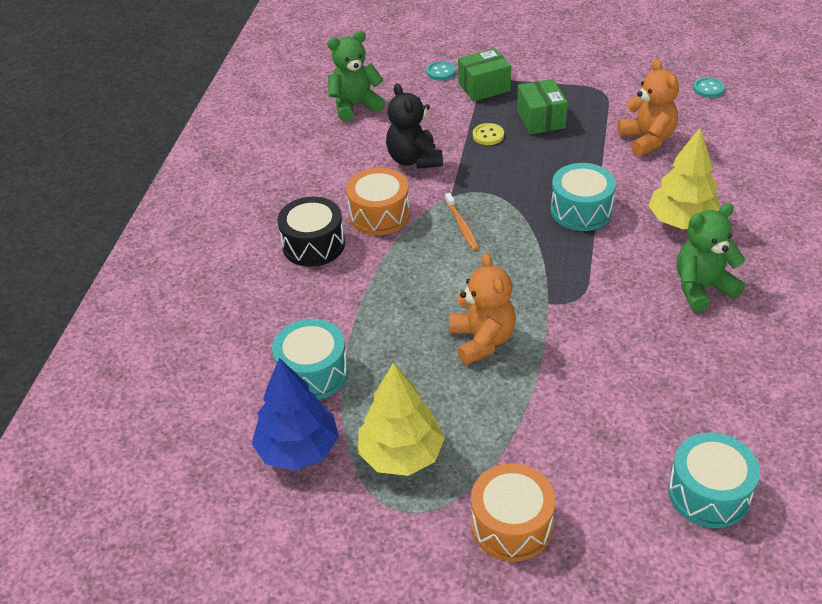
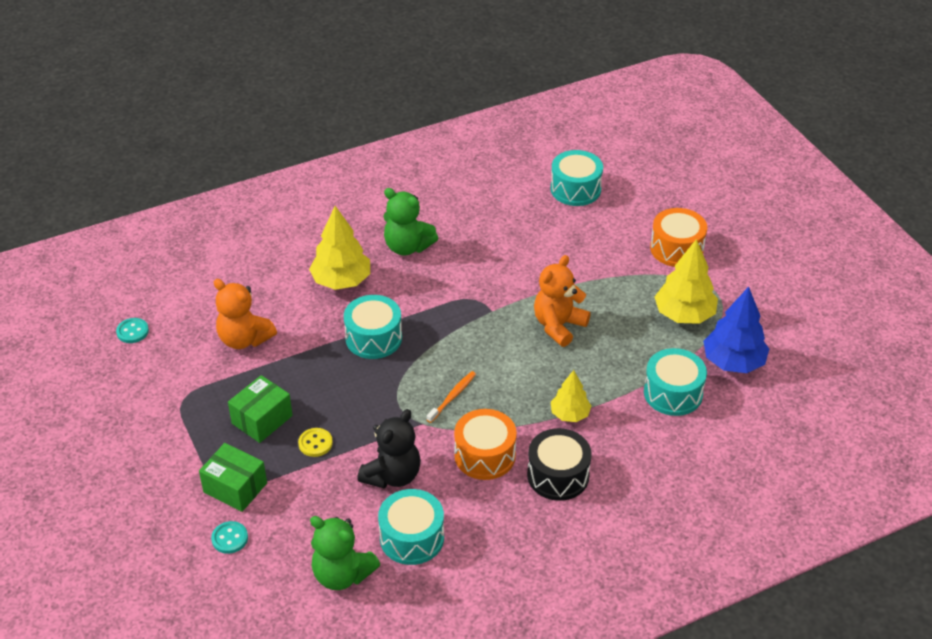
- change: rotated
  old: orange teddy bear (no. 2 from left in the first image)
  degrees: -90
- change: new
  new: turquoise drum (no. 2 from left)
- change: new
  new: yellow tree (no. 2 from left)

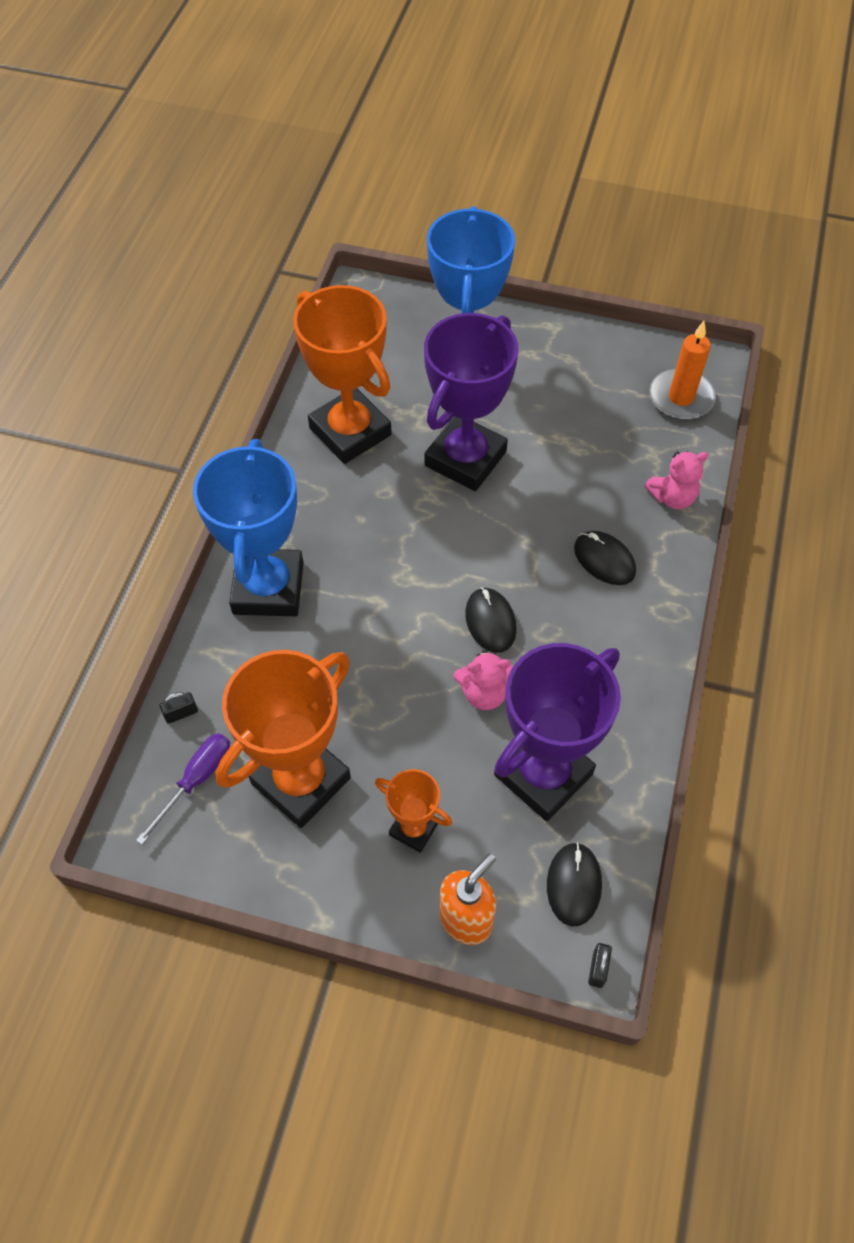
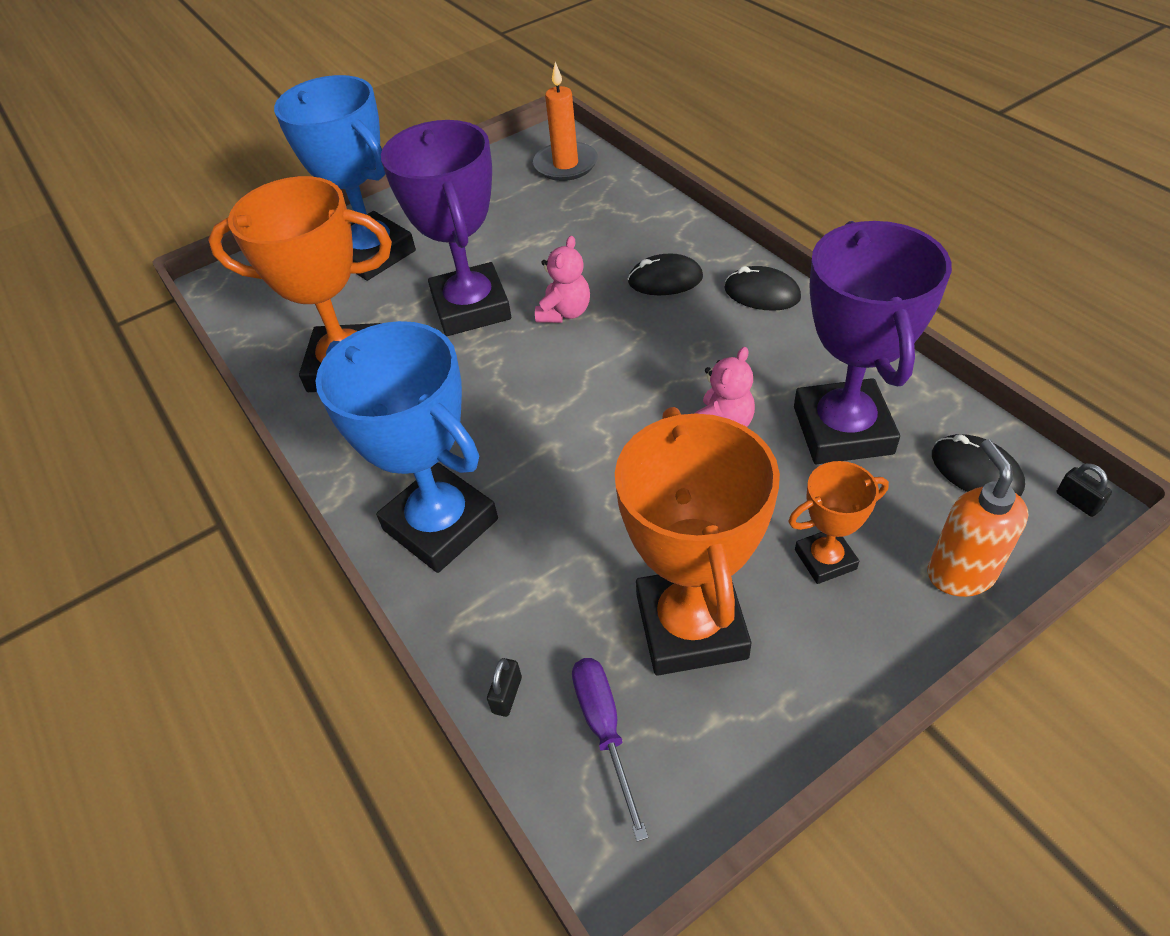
- change: shifted
  old: pink teddy bear (no. 2 from left in the first image)
  new: pink teddy bear (no. 1 from left)
- change: shifted
  old: black mouse (no. 1 from left in the first image)
  new: black mouse (no. 2 from left)

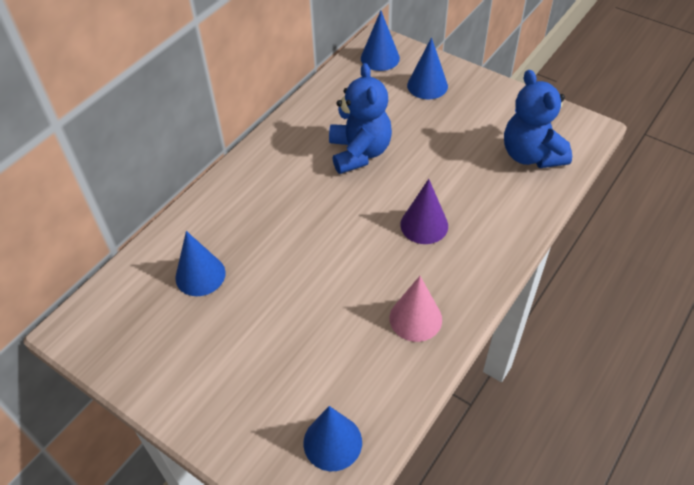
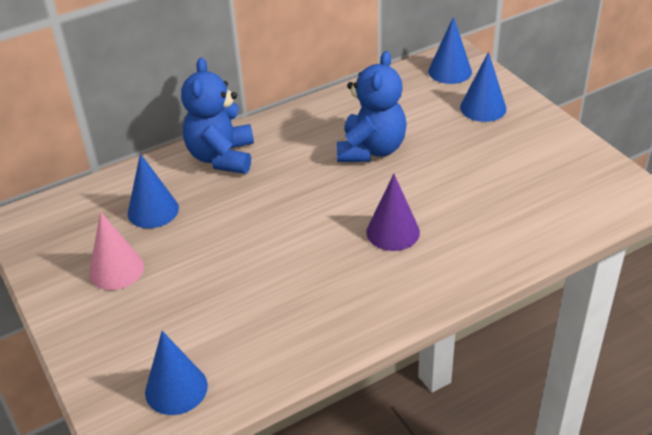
- change: shifted
  old: pink cone
- change: shifted
  old: blue teddy bear (no. 2 from left in the first image)
  new: blue teddy bear (no. 1 from left)

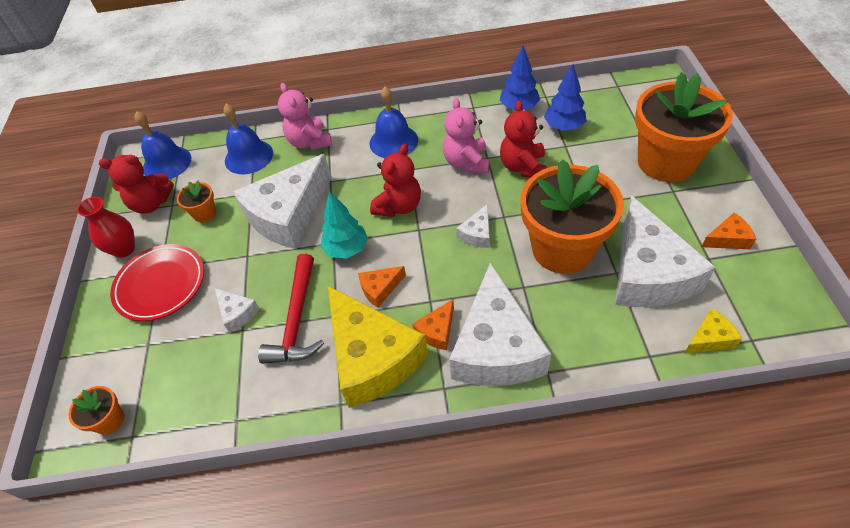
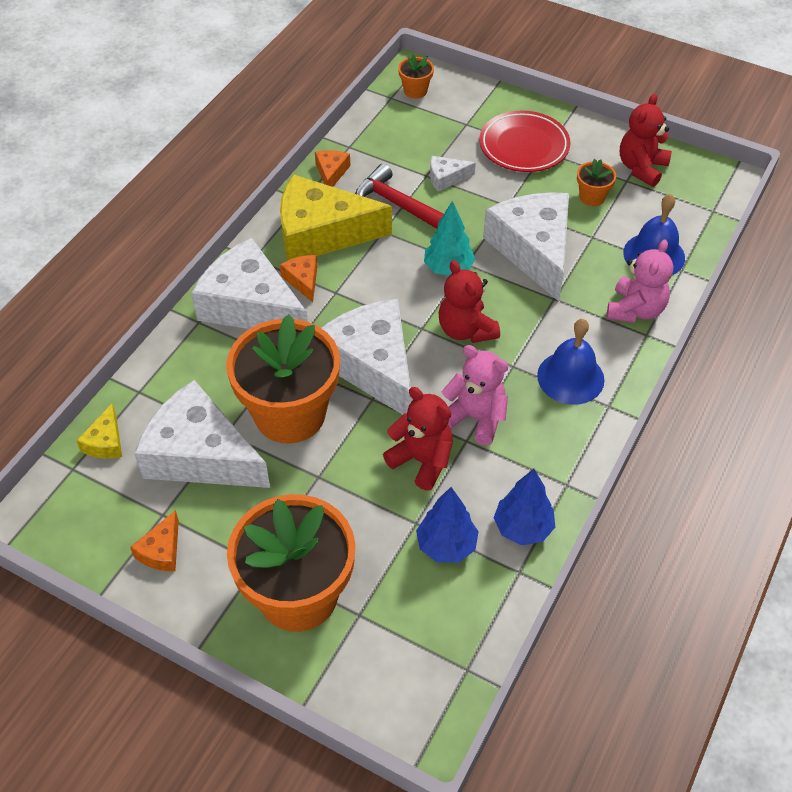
- change: shifted
  old: orange cheese (no. 1 from left in the first image)
  new: orange cheese (no. 3 from left)
- change: scaled
  old: white cheese (no. 3 from left)
  factor: 2.33
- change: rotated
  old: pink teddy bear (no. 1 from left in the first image)
  degrees: 105
- change: gone
  old: red vase
- change: gone
  old: blue bell (no. 1 from left)

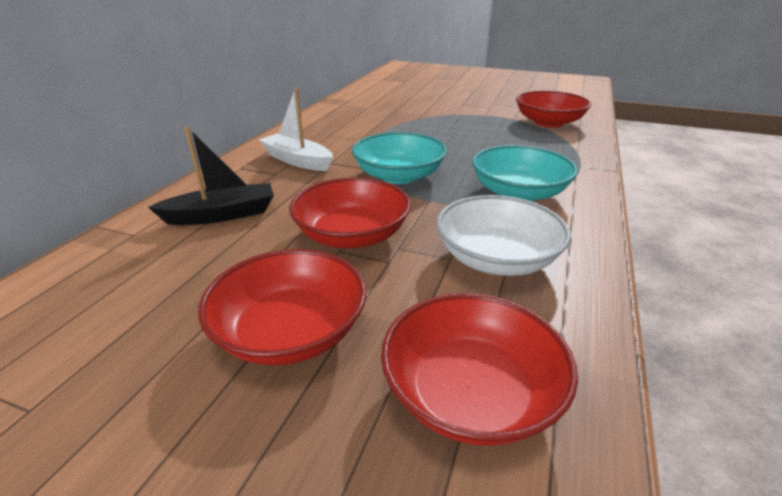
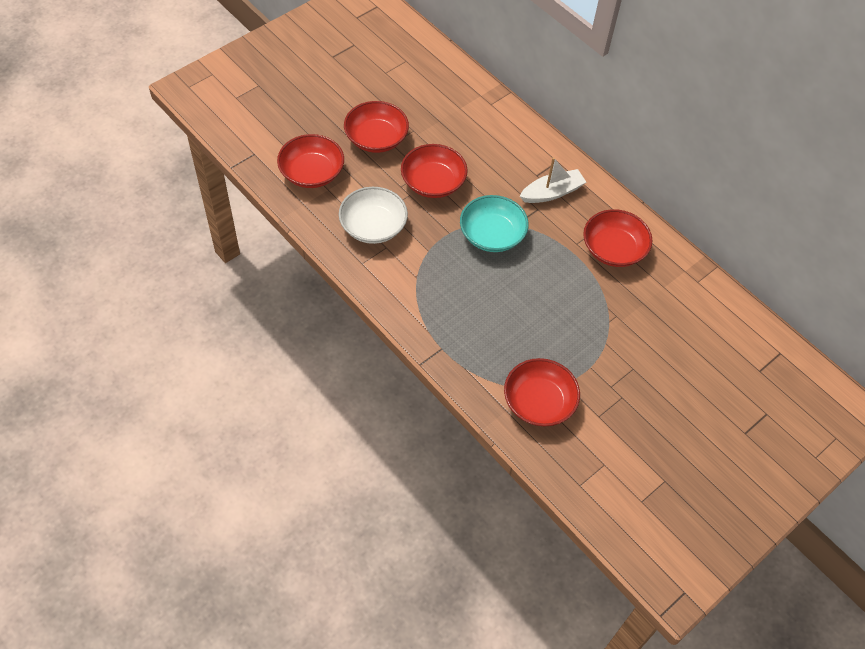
- change: new
  new: red bowl (no. 5 from left)
- change: gone
  old: black boat
- change: gone
  old: turquoise bowl (no. 2 from left)

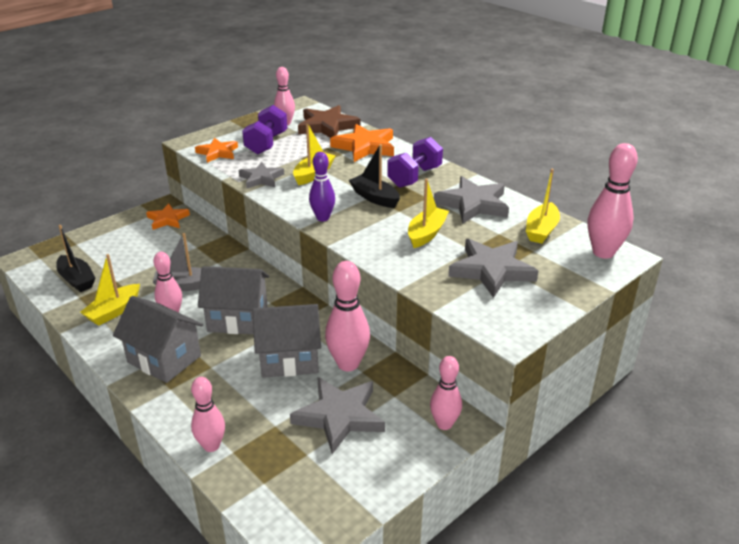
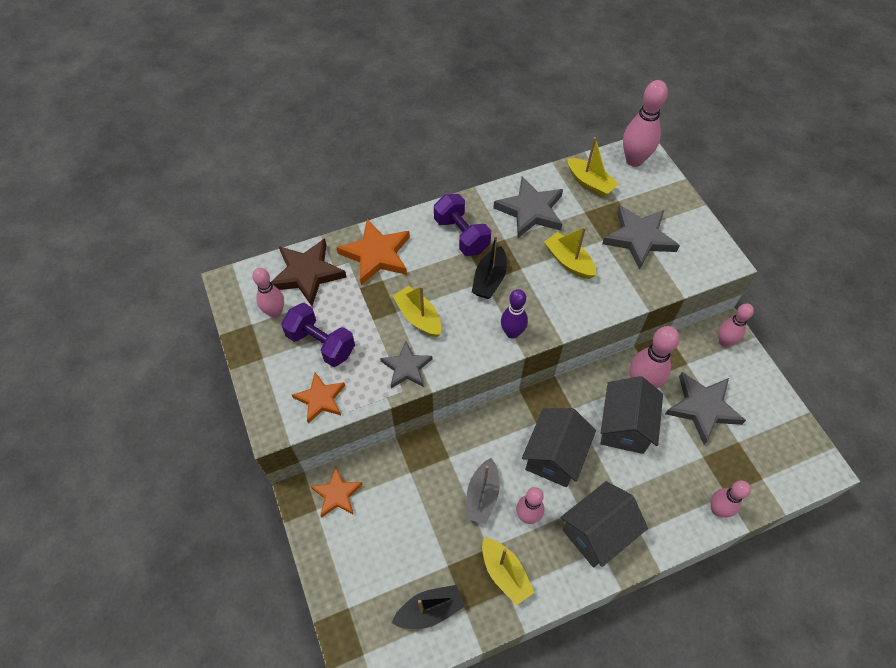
- change: rotated
  old: black boat (no. 2 from left)
  degrees: -45

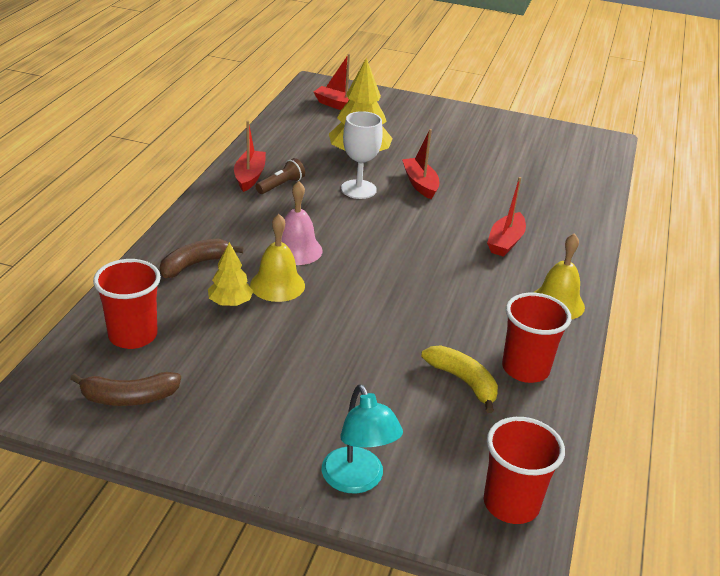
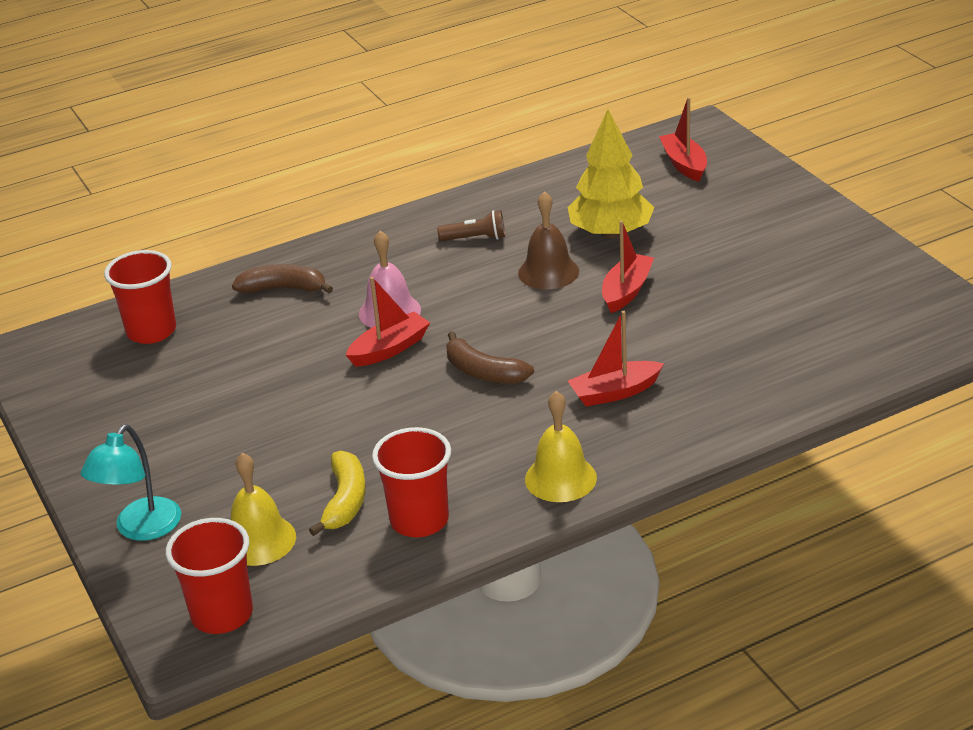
- change: shifted
  old: yellow bell (no. 1 from left)
- change: shifted
  old: red boat (no. 1 from left)
- change: shifted
  old: brown banana (no. 1 from left in the first image)
  new: brown banana (no. 2 from left)
- change: swapped
  old: white goblet
  new: brown bell
- change: gone
  old: yellow tree (no. 1 from left)

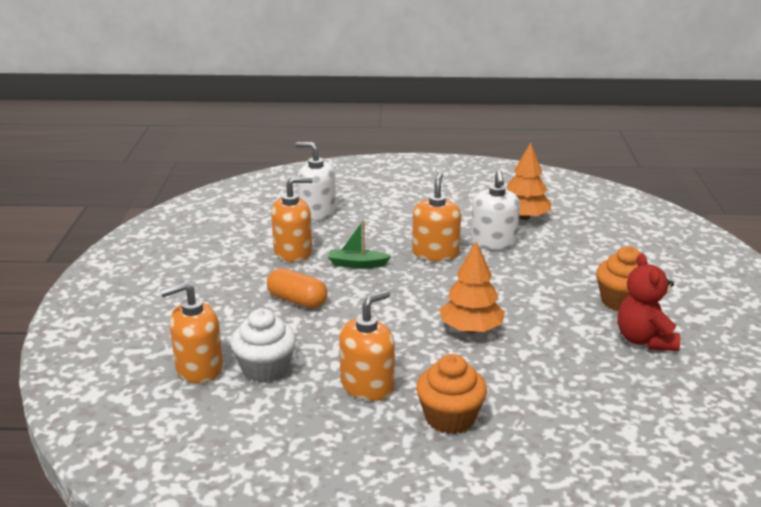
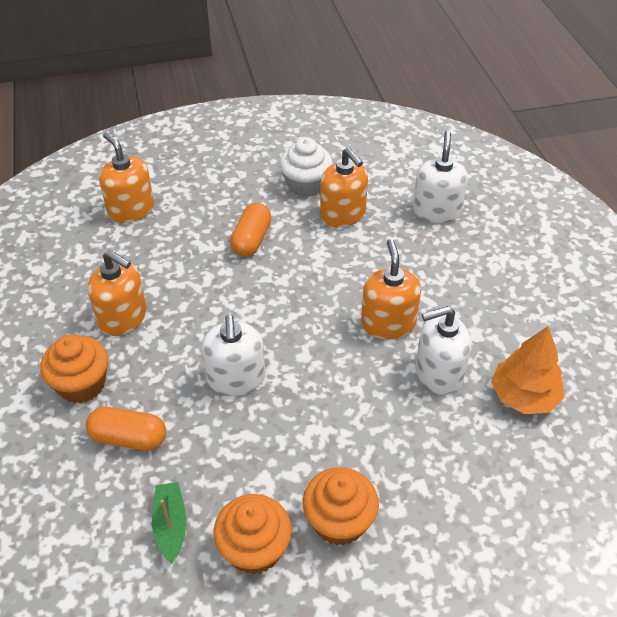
- change: new
  new: orange capsule (no. 1 from left)
- change: shifted
  old: green boat
- change: swapped
  old: orange tree (no. 1 from left)
  new: white soap dispenser (no. 1 from left)
- change: swapped
  old: red teddy bear
  new: orange cupcake (no. 2 from left)
- change: shifted
  old: white cupcake
- change: rotated
  old: orange soap dispenser (no. 4 from left)
  degrees: -90

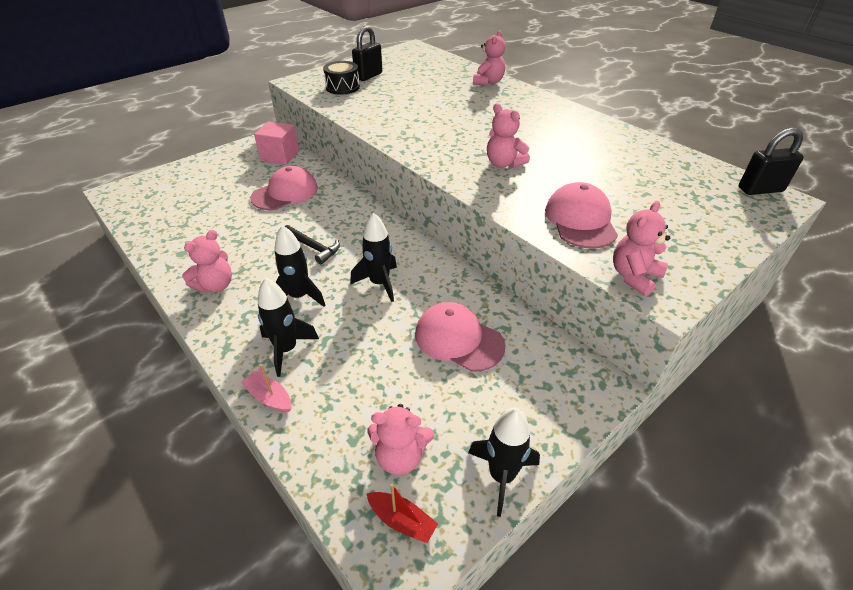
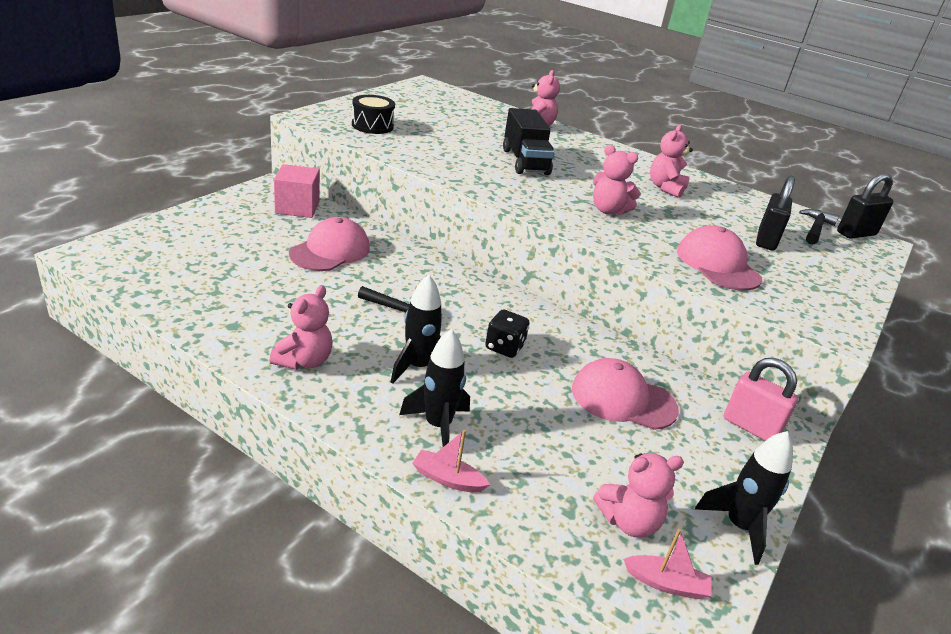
- change: swapped
  old: black rocket (no. 3 from left)
  new: black dice
- change: new
  new: black truck
- change: repainted
  old: red boat
  new: pink boat (no. 2 from left)
- change: shifted
  old: pink teddy bear (no. 5 from left)
- change: new
  new: pink padlock
- change: shifted
  old: black padlock (no. 1 from left)
- change: new
  new: black hammer (no. 2 from left)

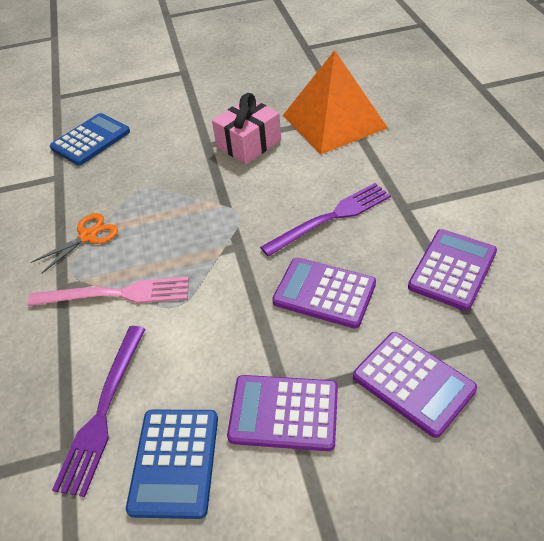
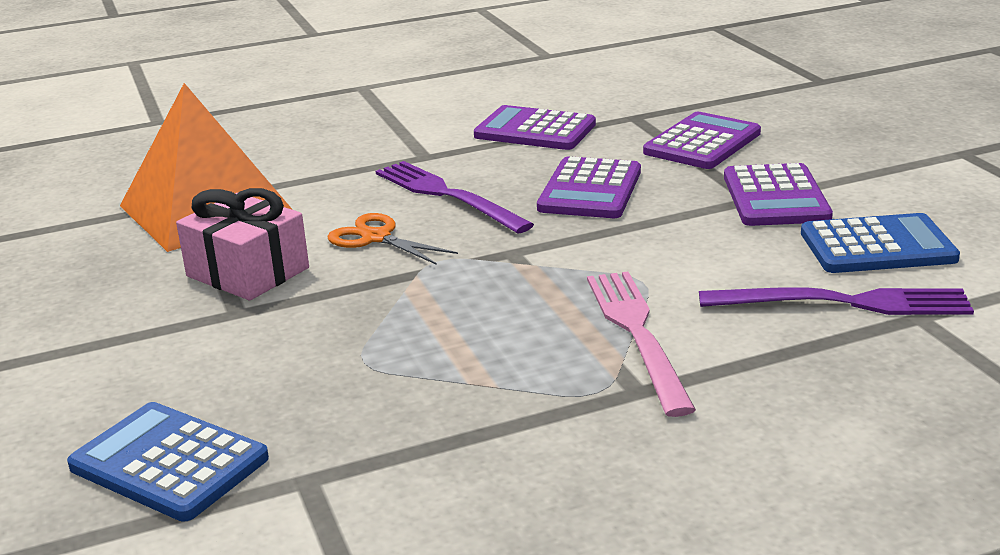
- change: shifted
  old: orange scissors

